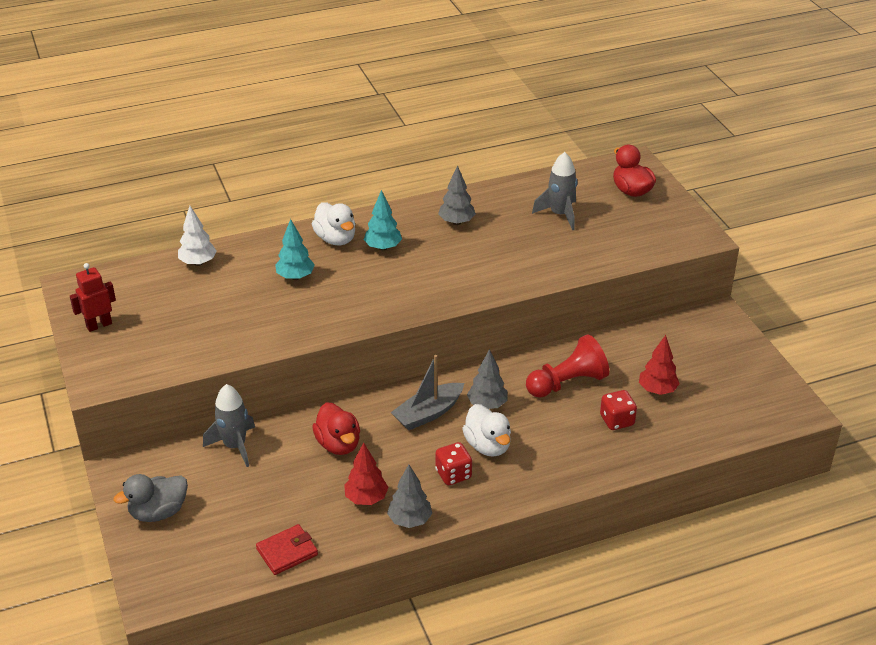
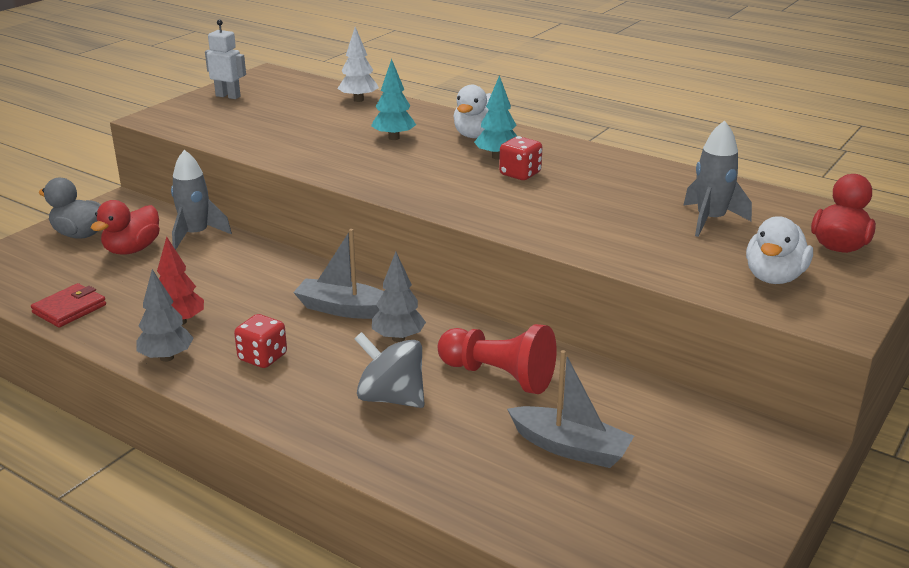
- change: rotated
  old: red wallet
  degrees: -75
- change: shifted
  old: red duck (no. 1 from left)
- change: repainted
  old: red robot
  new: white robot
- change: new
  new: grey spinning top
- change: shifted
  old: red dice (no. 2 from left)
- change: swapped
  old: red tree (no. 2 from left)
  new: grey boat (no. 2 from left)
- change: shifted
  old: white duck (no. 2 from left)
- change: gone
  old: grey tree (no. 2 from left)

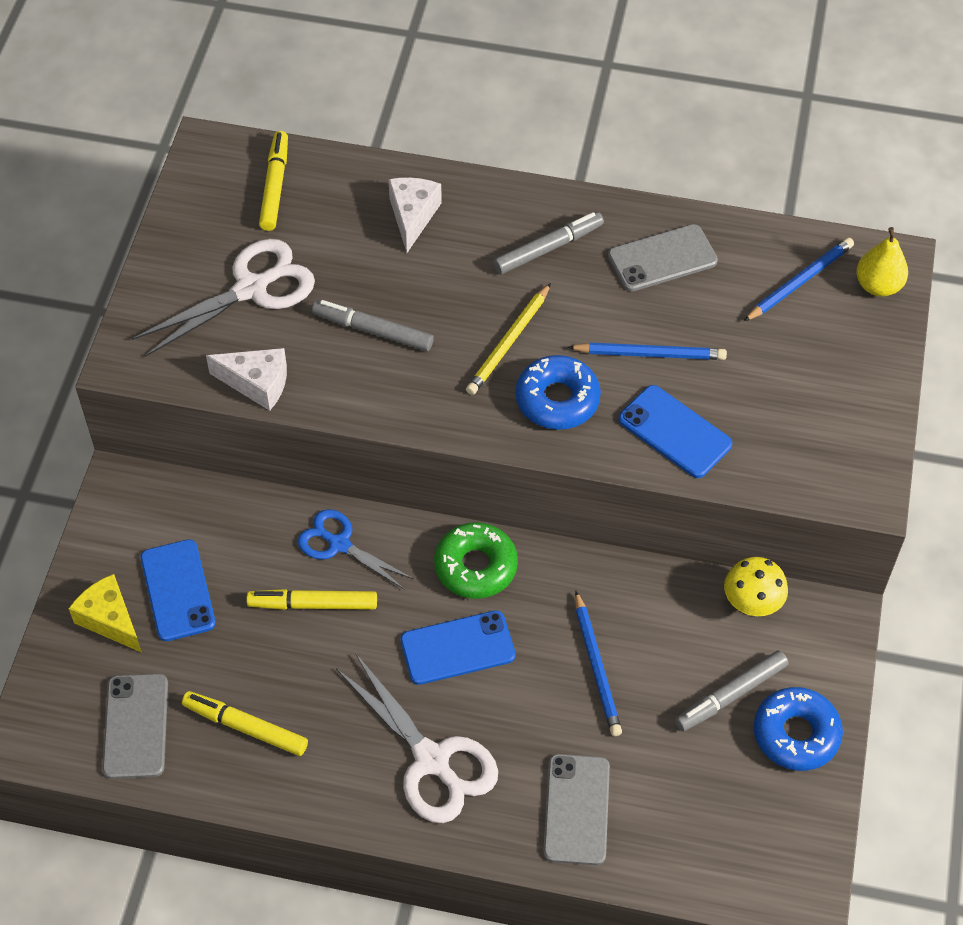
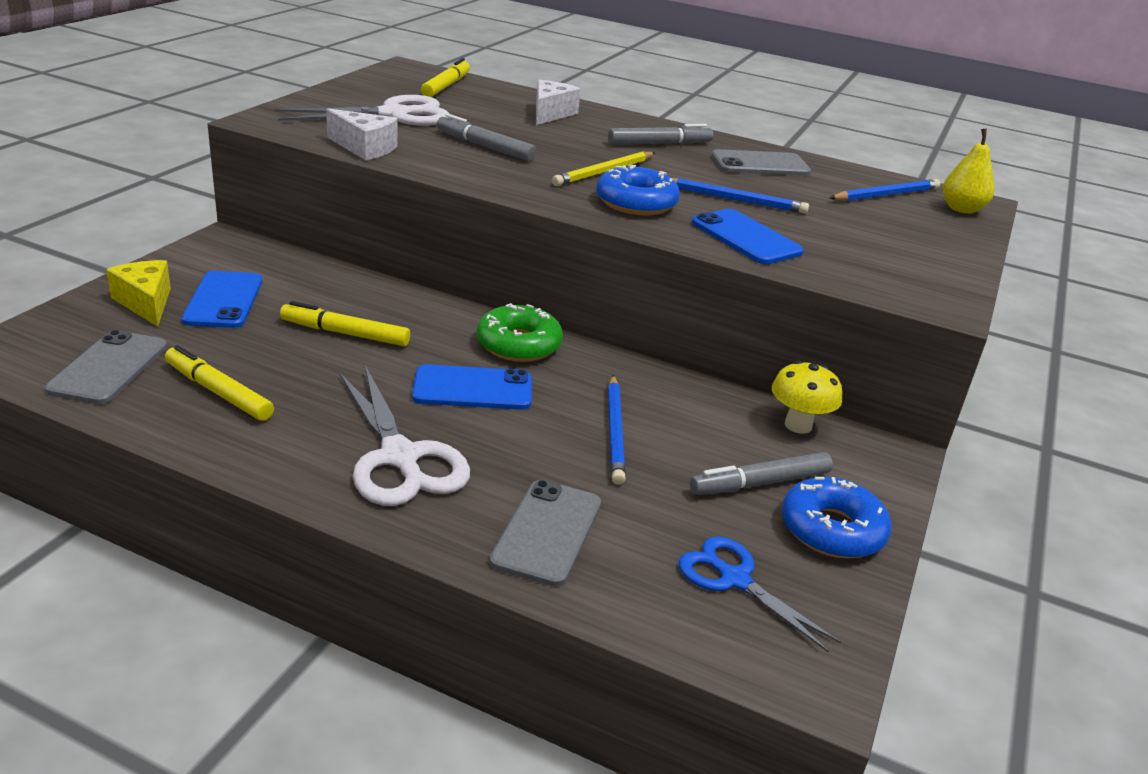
- change: shifted
  old: blue scissors

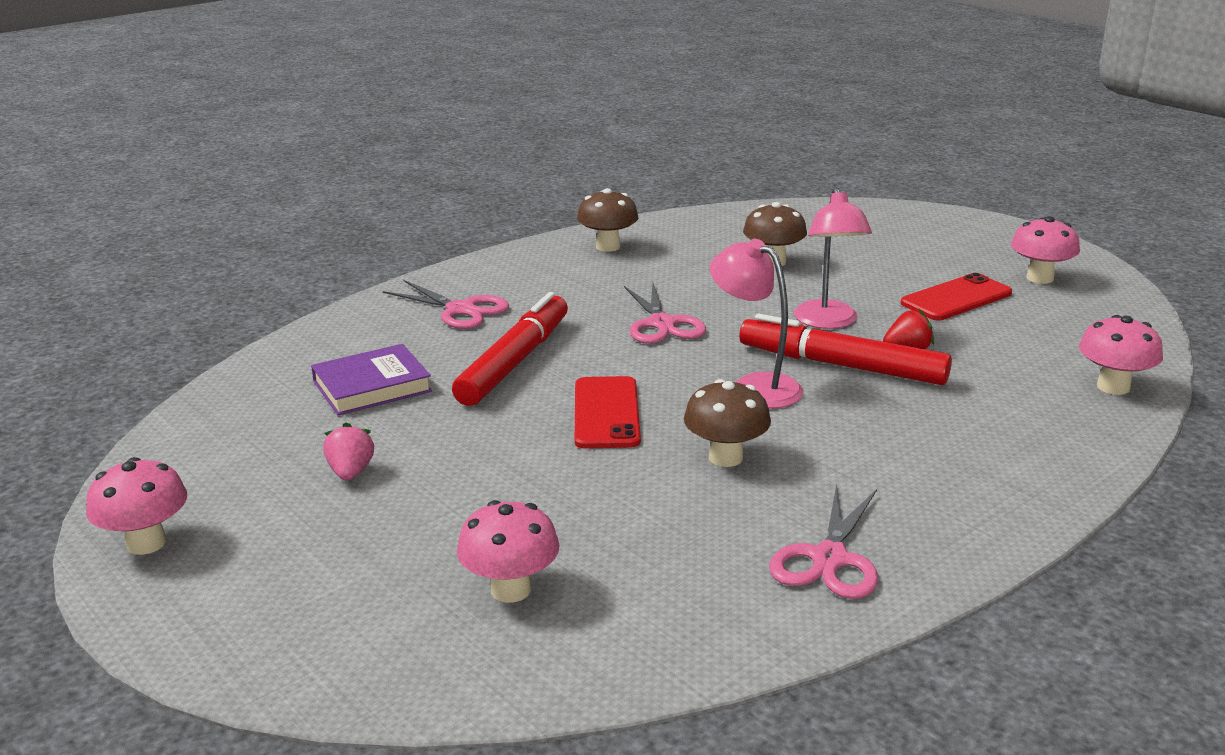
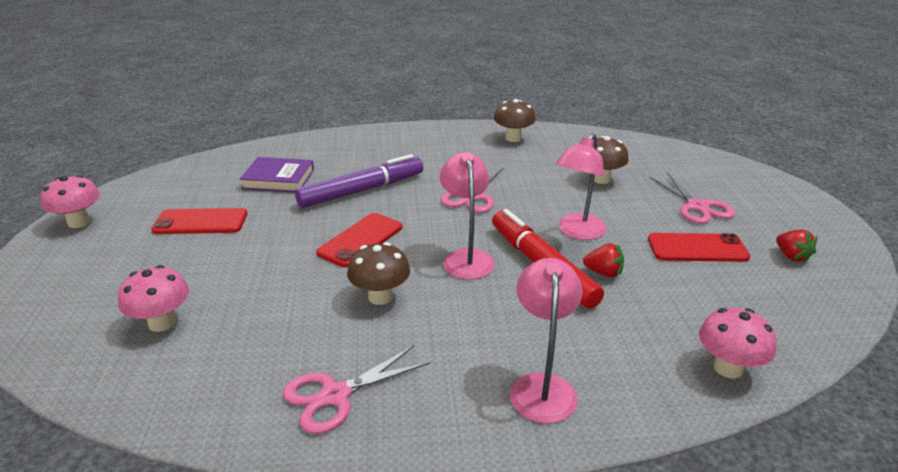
- change: swapped
  old: pink strawberry
  new: red phone (no. 1 from left)
- change: repainted
  old: red marker (no. 1 from left)
  new: purple marker
- change: new
  new: pink lamp (no. 2 from left)
- change: shifted
  old: pink scissors (no. 1 from left in the first image)
  new: pink scissors (no. 3 from left)
- change: swapped
  old: pink mushroom (no. 3 from left)
  new: red strawberry (no. 2 from left)

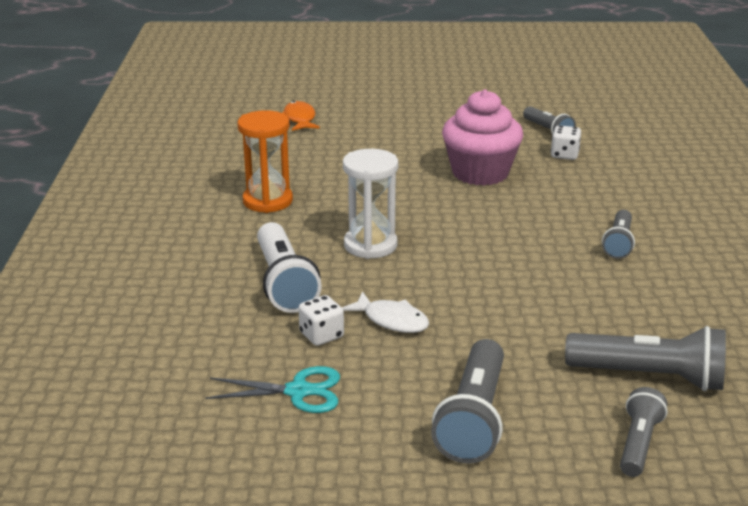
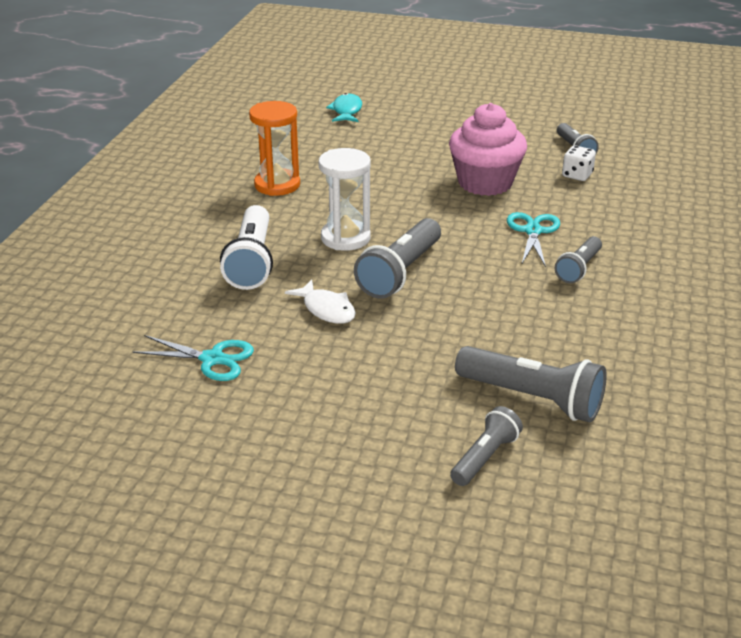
- change: repainted
  old: orange fish
  new: turquoise fish
- change: shifted
  old: grey flashlight (no. 1 from left)
- change: new
  new: turquoise scissors (no. 2 from left)
- change: gone
  old: white dice (no. 1 from left)

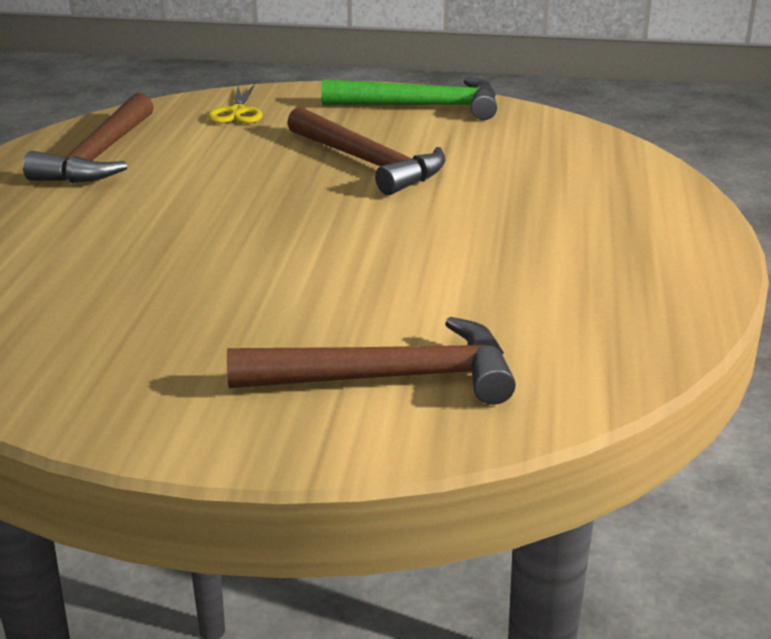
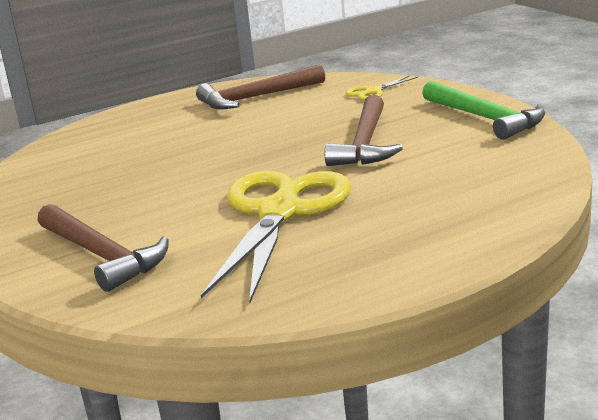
- change: new
  new: yellow scissors (no. 1 from left)

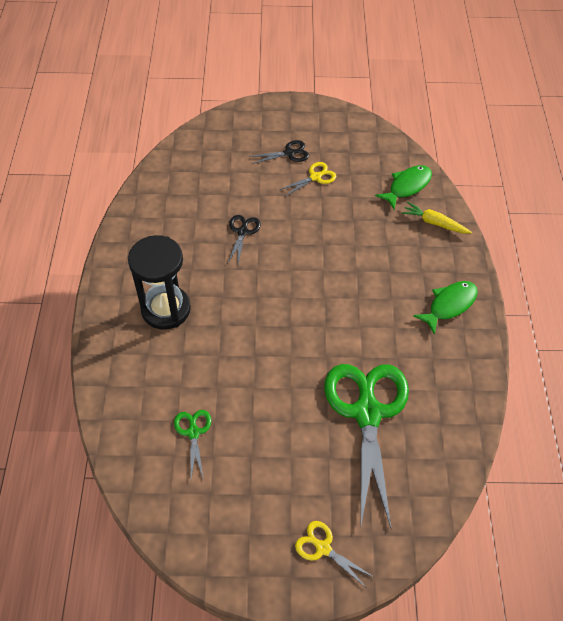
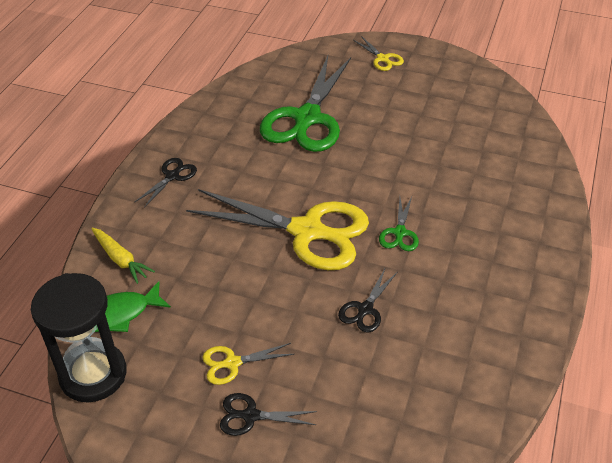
- change: shifted
  old: black hourglass
- change: swapped
  old: green fish (no. 2 from left)
  new: black scissors (no. 1 from left)
- change: new
  new: yellow scissors (no. 2 from left)
- change: shifted
  old: green scissors (no. 1 from left in the first image)
  new: green scissors (no. 2 from left)

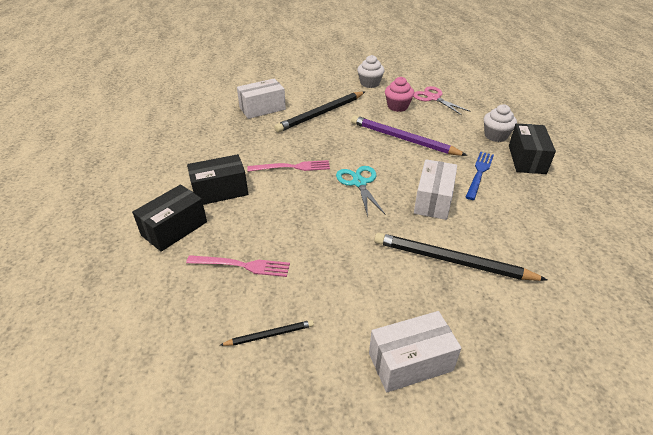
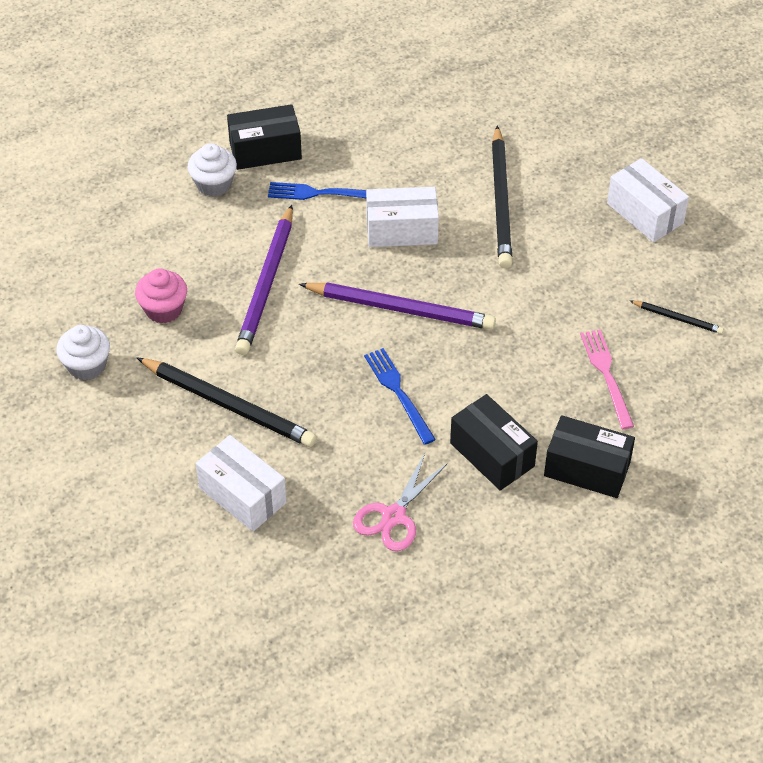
- change: swapped
  old: turquoise scissors
  new: purple pencil (no. 2 from left)
- change: shifted
  old: pink scissors
- change: repainted
  old: pink fork (no. 2 from left)
  new: blue fork (no. 2 from left)
- change: rotated
  old: black pencil (no. 1 from left in the first image)
  degrees: 150

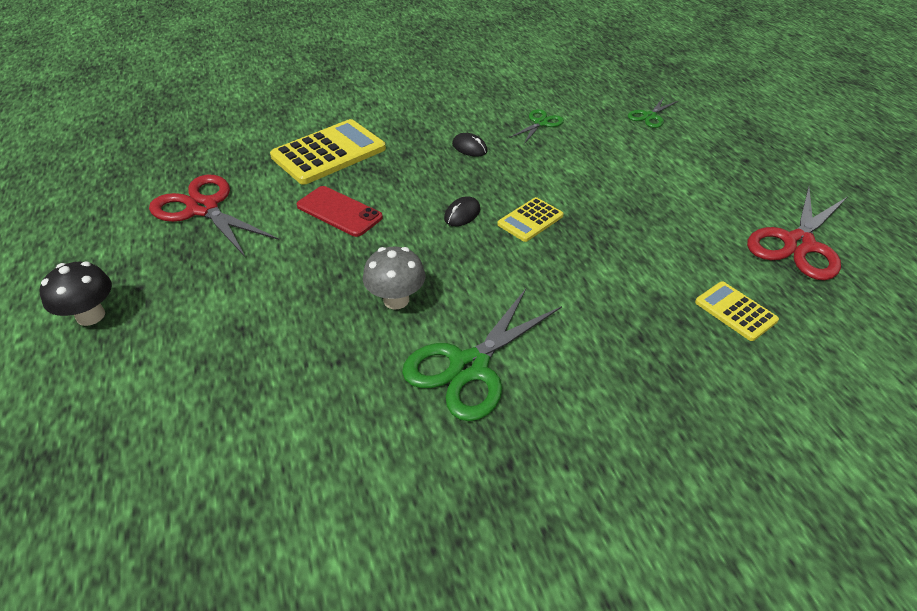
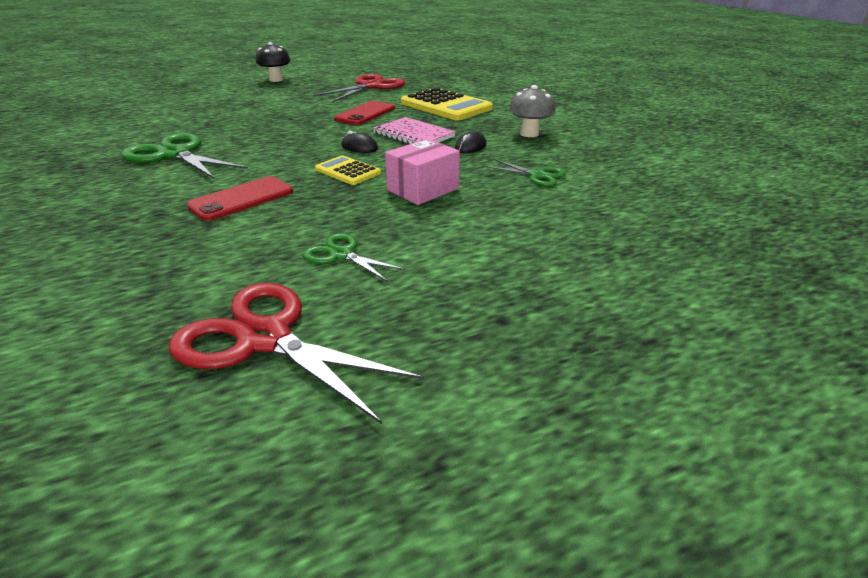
- change: new
  new: red phone (no. 1 from left)
- change: shifted
  old: green scissors (no. 3 from left in the first image)
  new: green scissors (no. 2 from left)
- change: new
  new: pink notebook
- change: new
  new: pink box
- change: shifted
  old: grey mushroom
- change: gone
  old: yellow calculator (no. 3 from left)

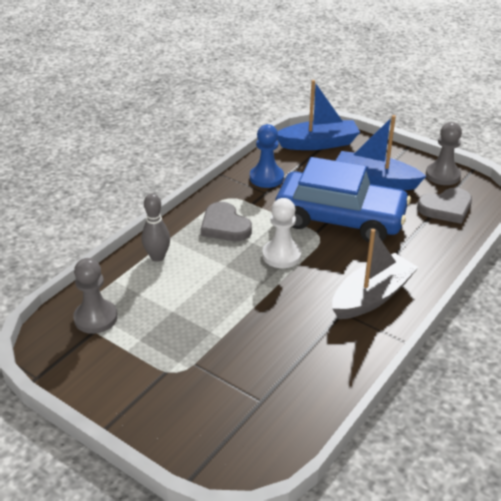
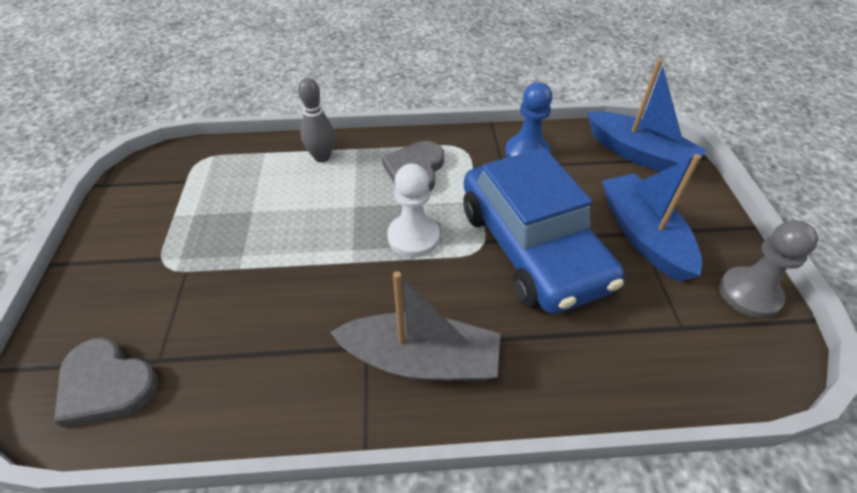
- change: shifted
  old: grey heart (no. 2 from left in the first image)
  new: grey heart (no. 1 from left)
- change: gone
  old: grey pawn (no. 1 from left)

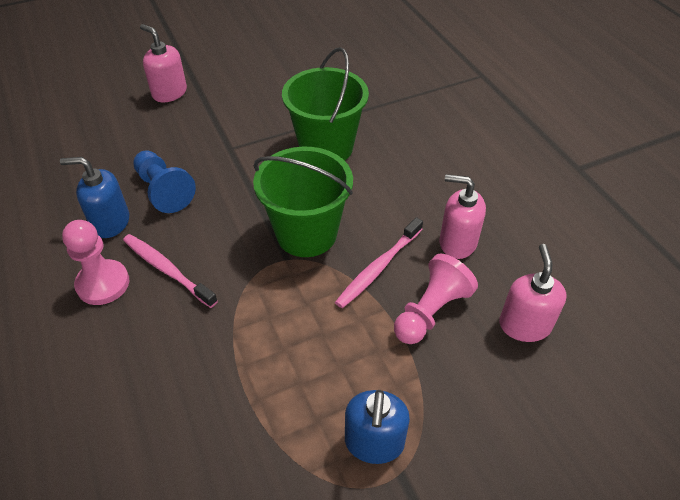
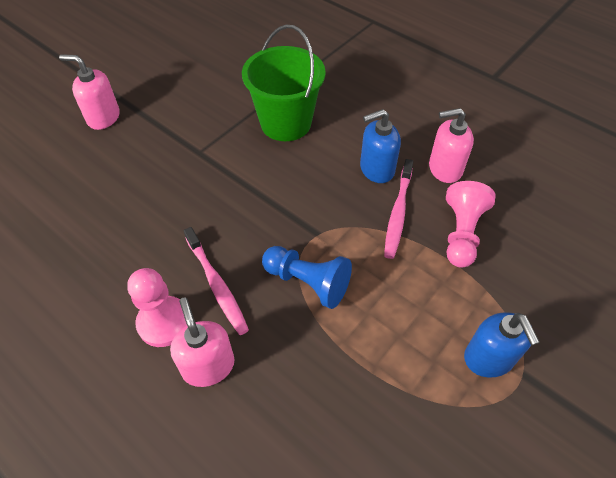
- change: shifted
  old: pink soap dispenser (no. 3 from left in the first image)
  new: pink soap dispenser (no. 2 from left)
- change: rotated
  old: pink toothbrush (no. 1 from left)
  degrees: -135
- change: shifted
  old: blue pawn
- change: shifted
  old: blue soap dispenser (no. 1 from left)
- change: gone
  old: green bucket (no. 1 from left)

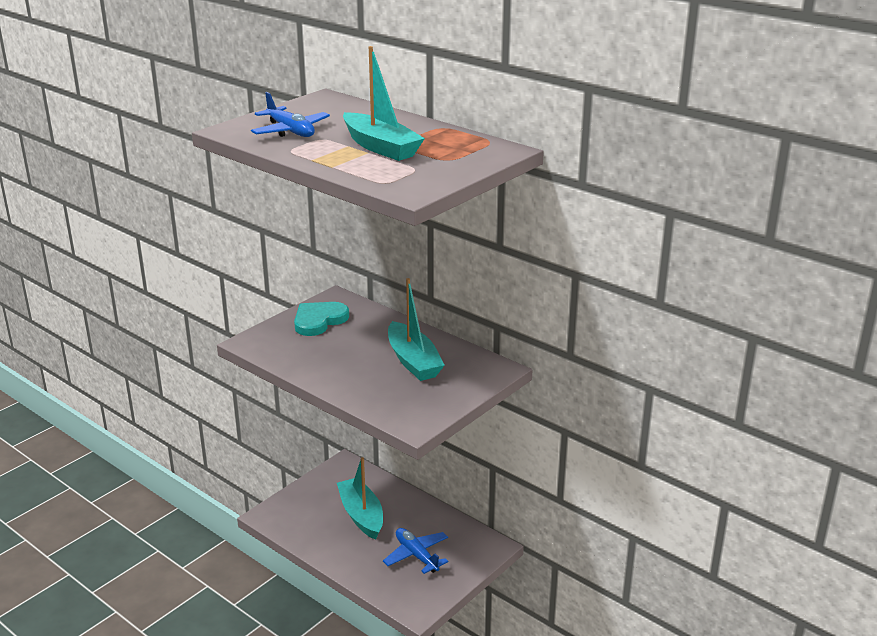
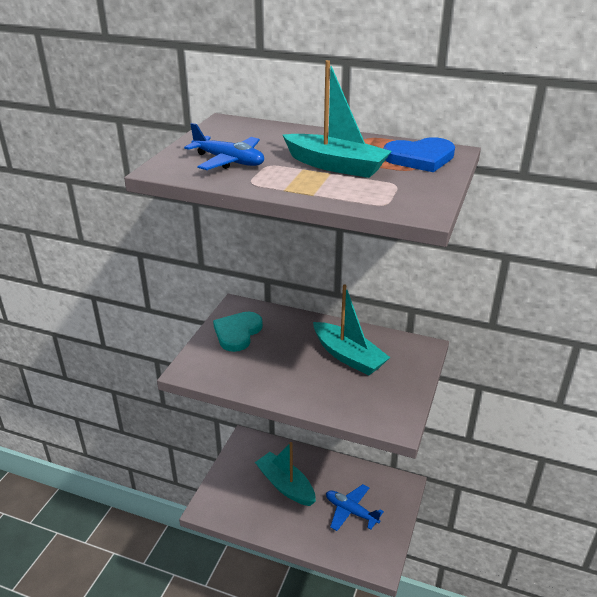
- change: new
  new: blue heart

